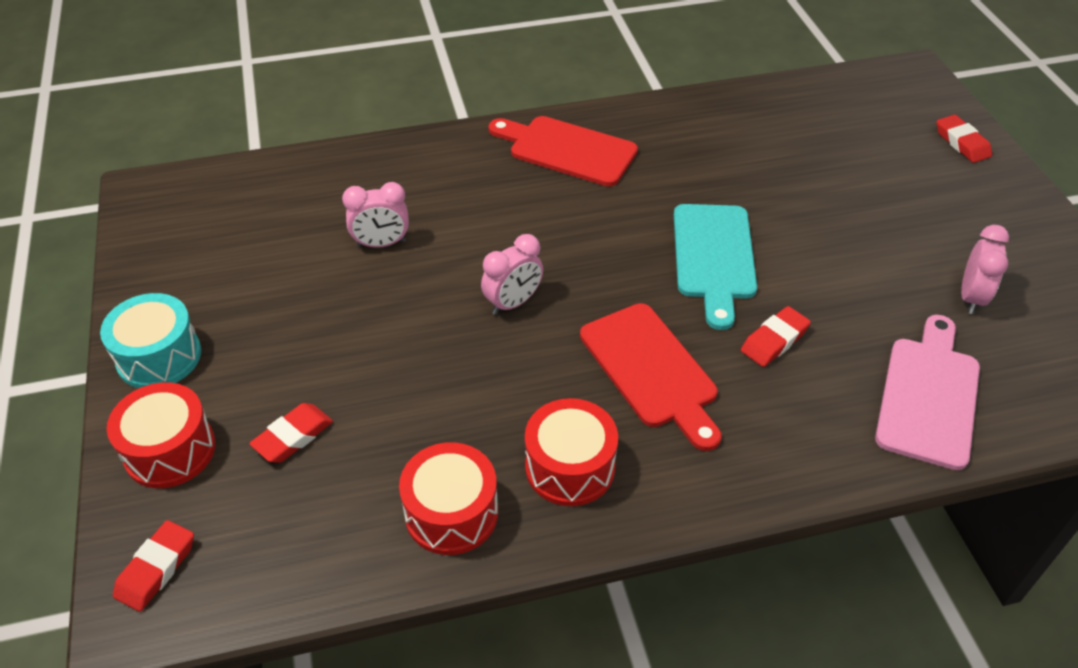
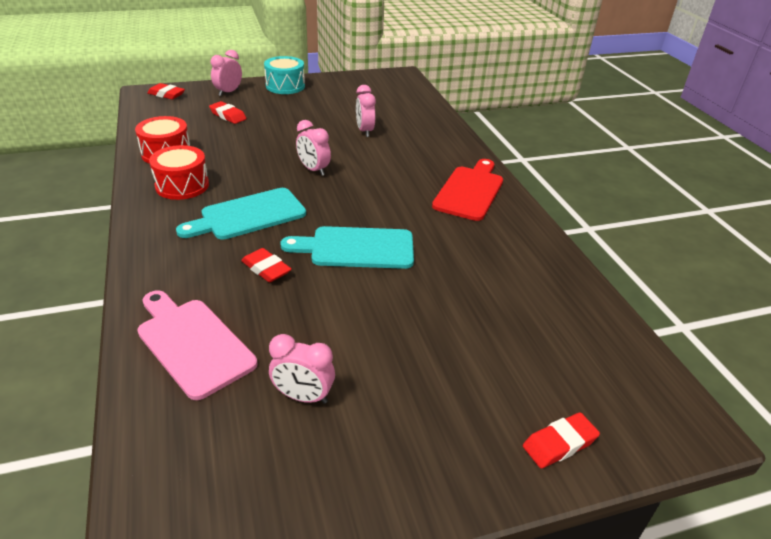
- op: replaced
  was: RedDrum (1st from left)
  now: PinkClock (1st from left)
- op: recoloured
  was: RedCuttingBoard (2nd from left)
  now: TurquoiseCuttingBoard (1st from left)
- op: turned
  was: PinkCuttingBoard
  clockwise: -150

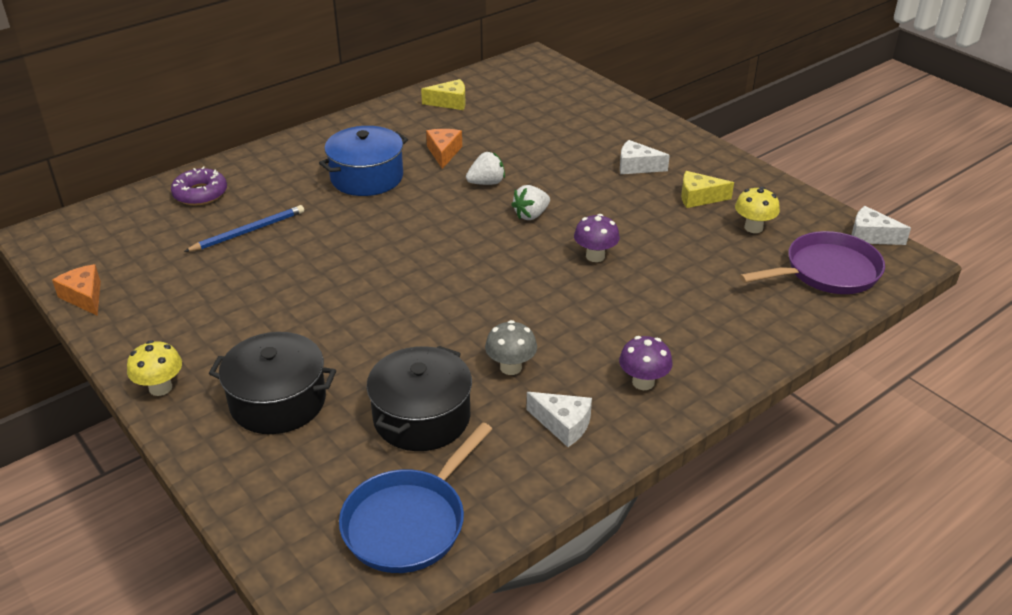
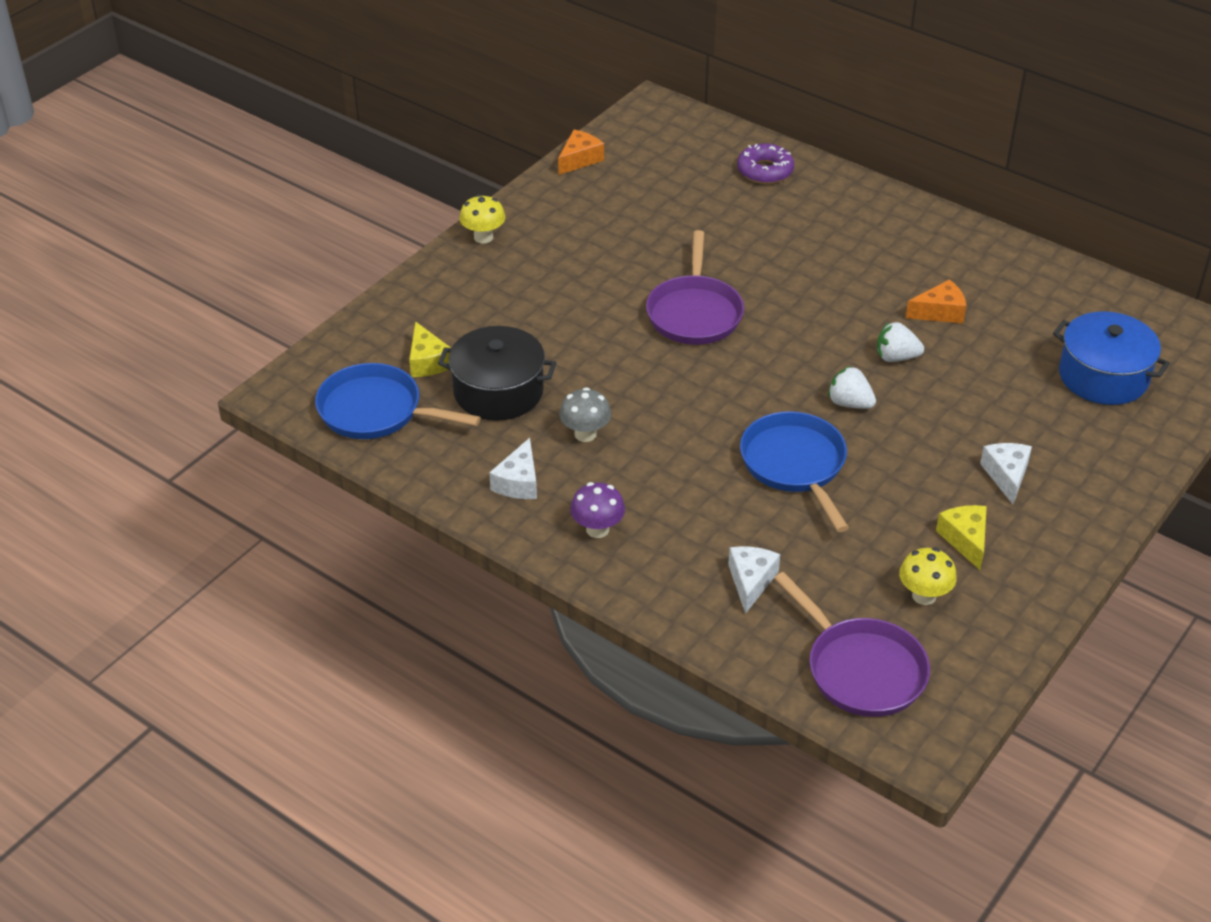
- op: removed
  was: BluePencil
- op: removed
  was: BlackPot (1st from left)
- op: added
  now: PurplePan (1st from left)
- op: moved
  was: BluePot
- op: moved
  was: YellowCheese (1st from left)
- op: moved
  was: WhiteCheese (3rd from left in the first image)
  now: WhiteCheese (2nd from left)
- op: replaced
  was: PurpleMushroom (1st from left)
  now: BluePan (2nd from left)
- op: turned
  was: WhiteStrawberry (1st from left in the first image)
  clockwise: 135

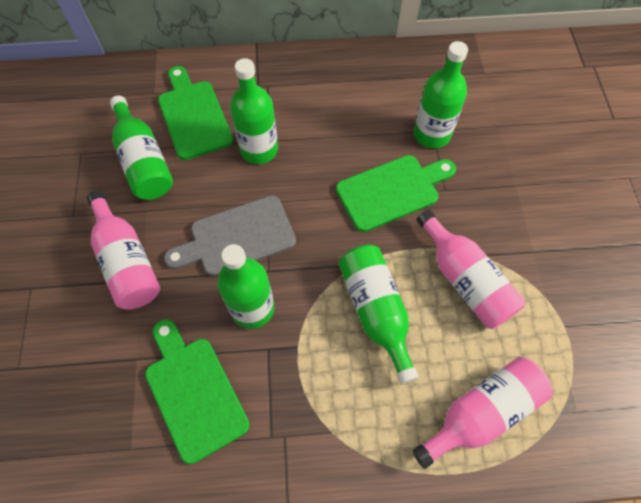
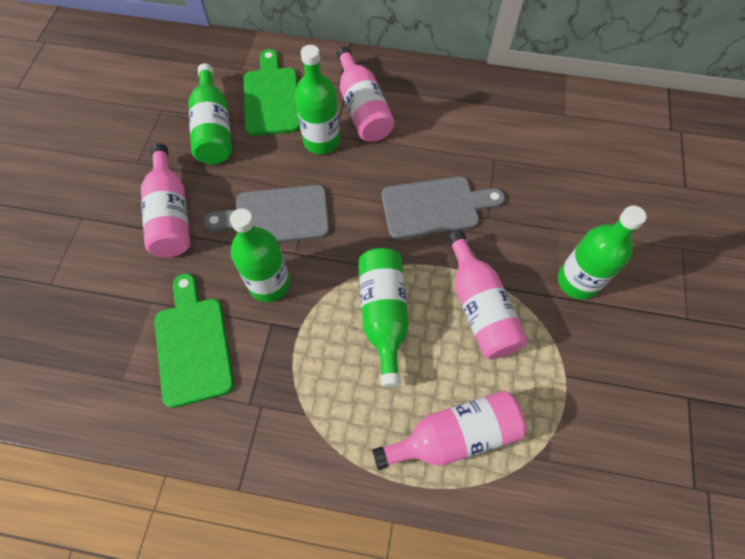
- op: added
  now: PinkBottle (2nd from left)
- op: moved
  was: GreenBottle (5th from left)
- op: recoloured
  was: GreenCuttingBoard (3rd from left)
  now: GreyCuttingBoard (2nd from left)

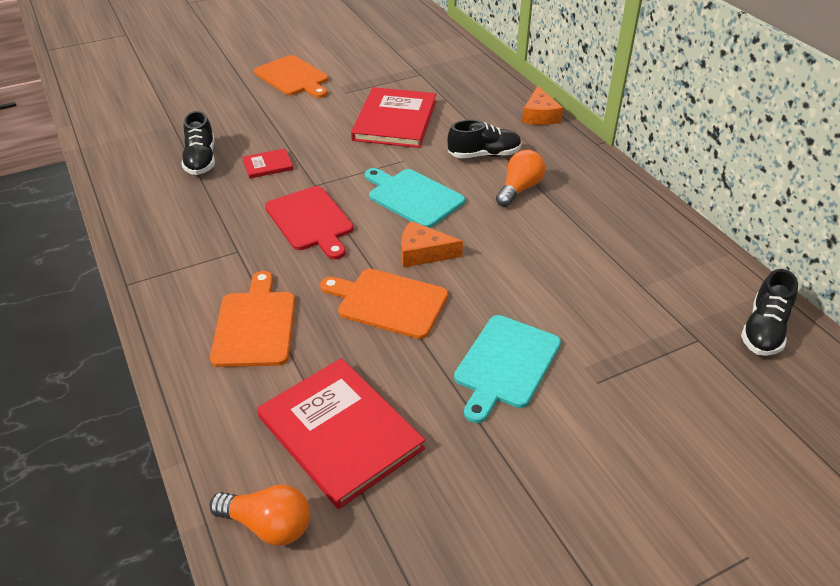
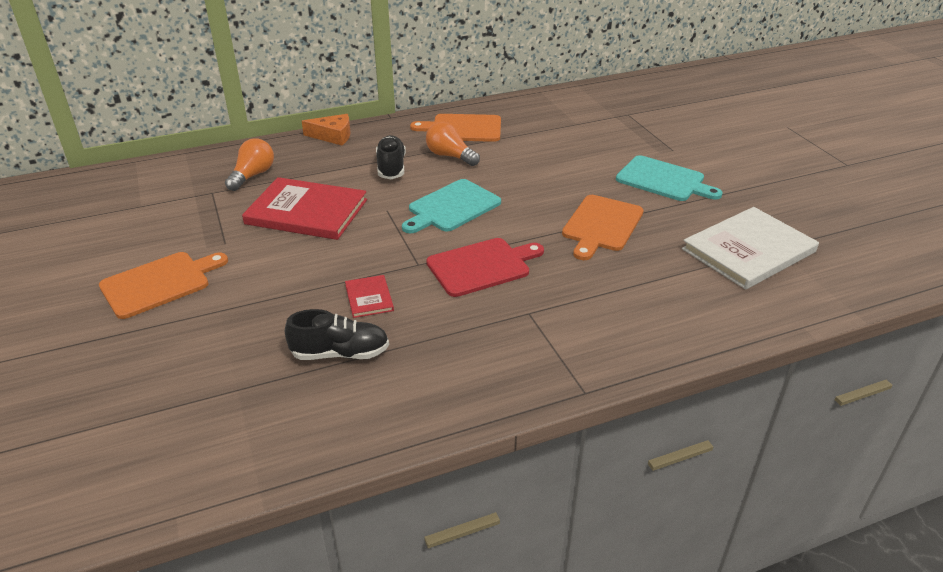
- op: removed
  was: OrangeCheese (1st from left)
- op: removed
  was: BlackShoe (3rd from left)
- op: moved
  was: OrangeCuttingBoard (1st from left in the first image)
  now: OrangeCuttingBoard (2nd from left)
- op: moved
  was: OrangeLightBulb (1st from left)
- op: recoloured
  was: RedBook (2nd from left)
  now: WhiteBook

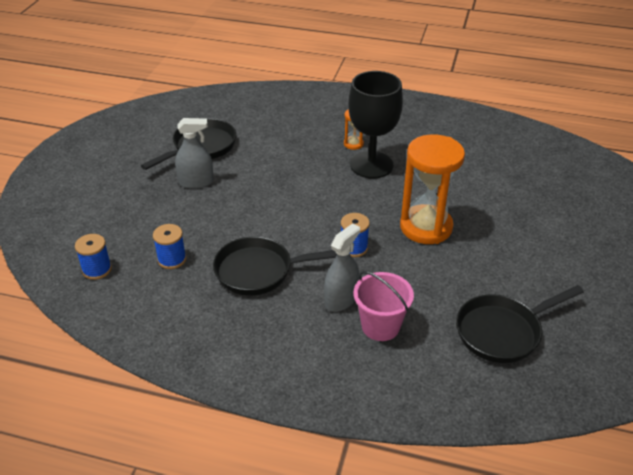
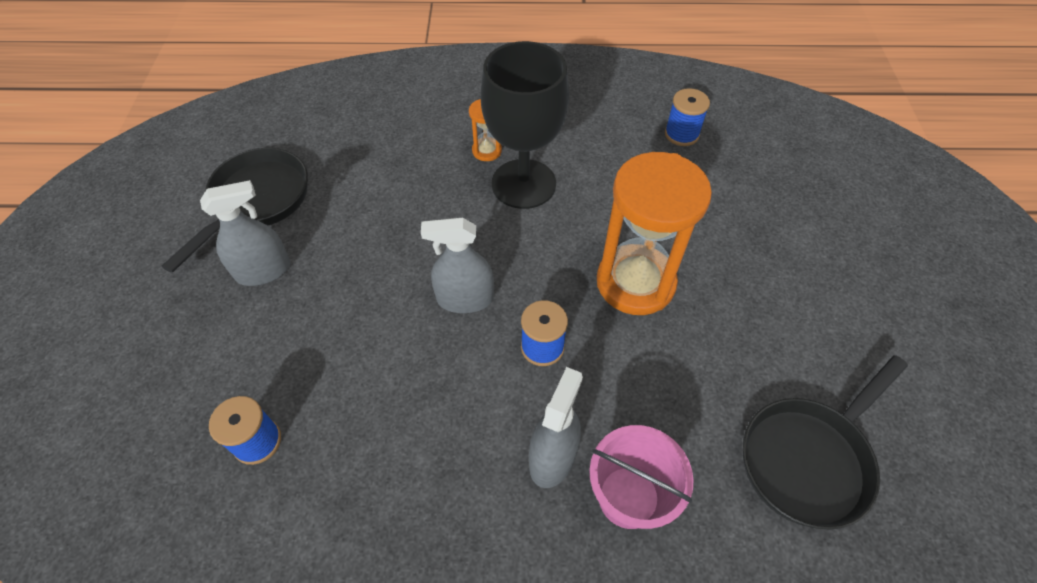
- op: removed
  was: BlackPan (2nd from left)
- op: added
  now: GreySprayBottle (2nd from left)
- op: moved
  was: BlueSpool (1st from left in the first image)
  now: BlueSpool (3rd from left)

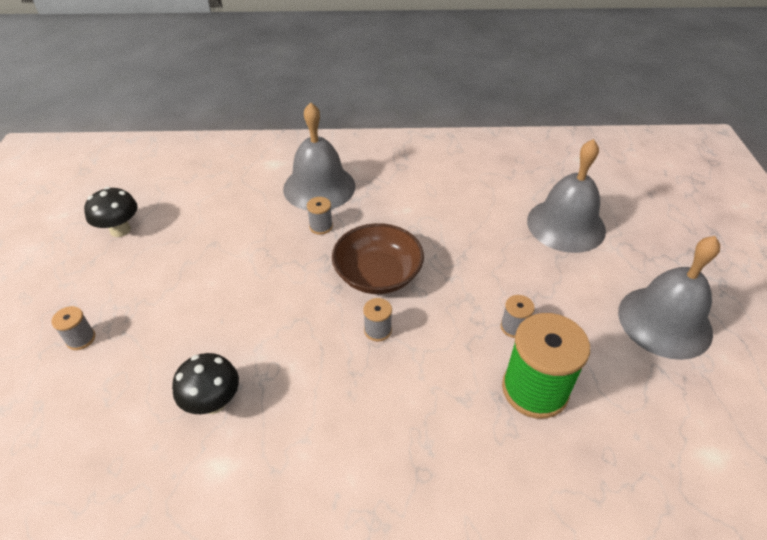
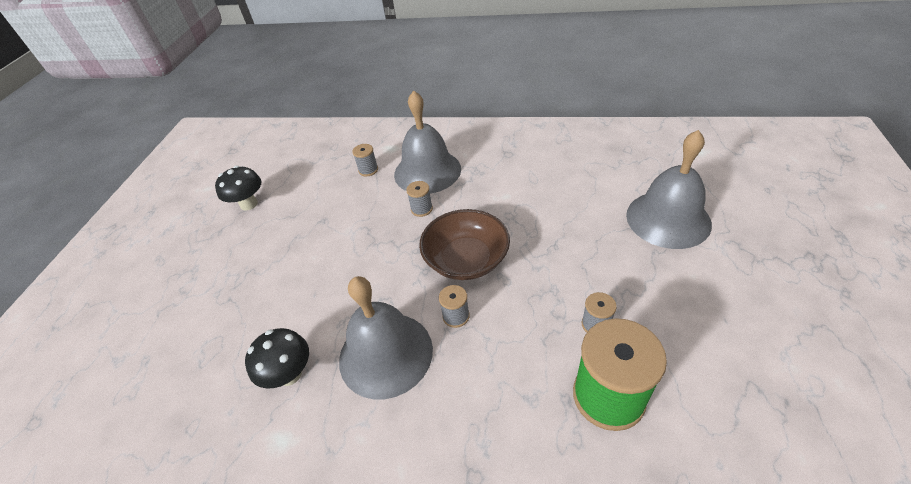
- op: moved
  was: GreySpool (1st from left)
- op: moved
  was: GreyBell (3rd from left in the first image)
  now: GreyBell (1st from left)

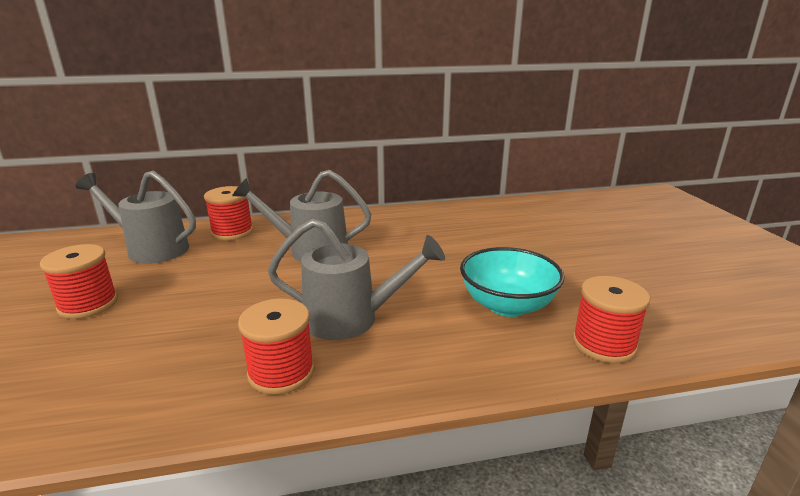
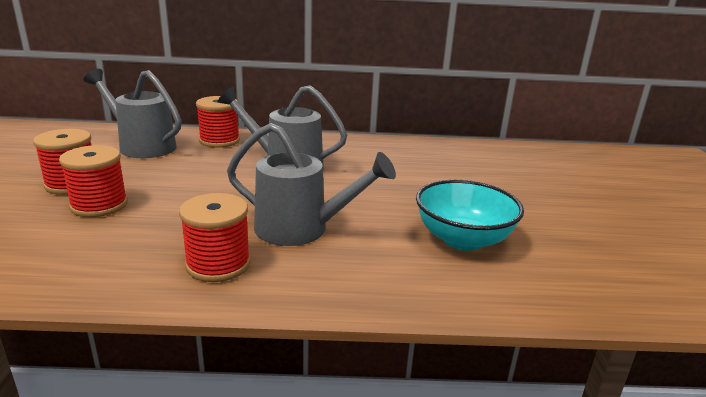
- op: moved
  was: RedSpool (4th from left in the first image)
  now: RedSpool (2nd from left)

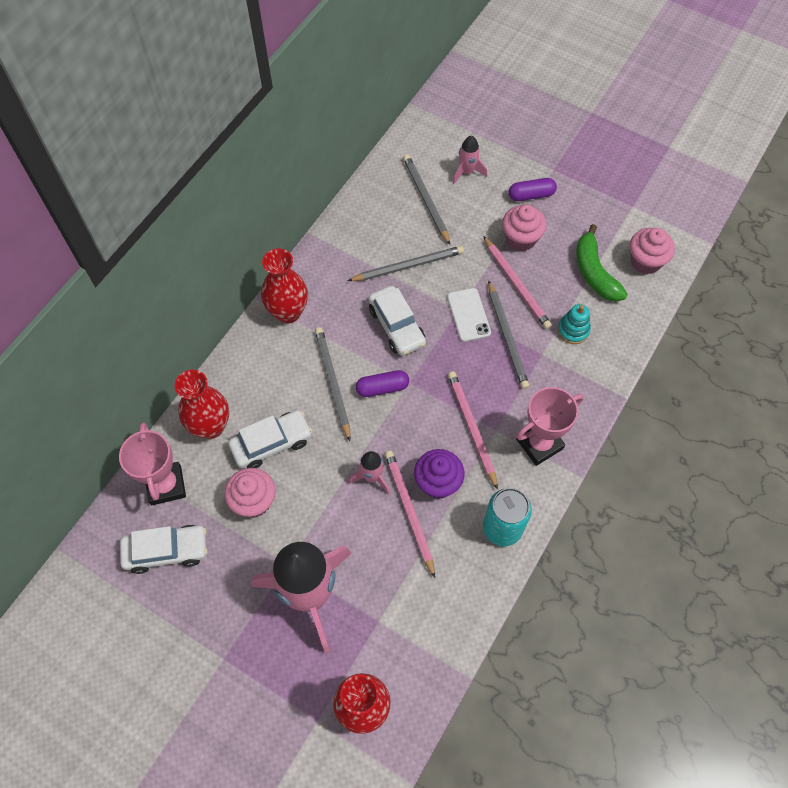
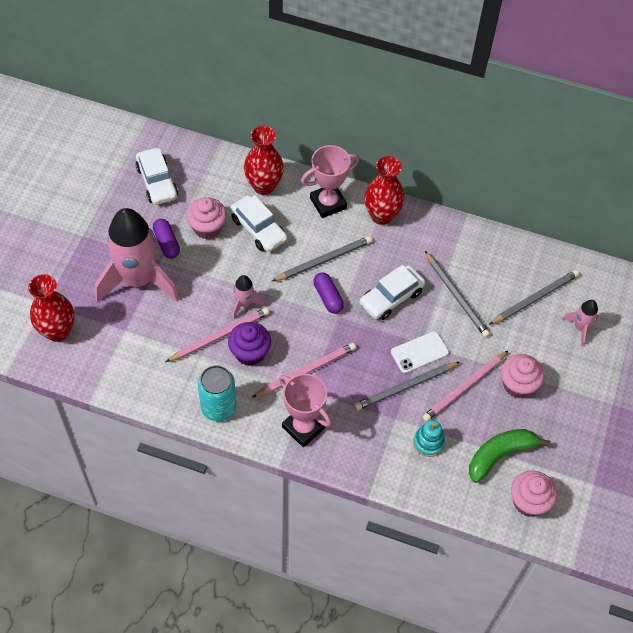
- op: moved
  was: PinkTrophy (1st from left in the first image)
  now: PinkTrophy (2nd from left)
- op: moved
  was: PurpleCapsule (2nd from left in the first image)
  now: PurpleCapsule (1st from left)

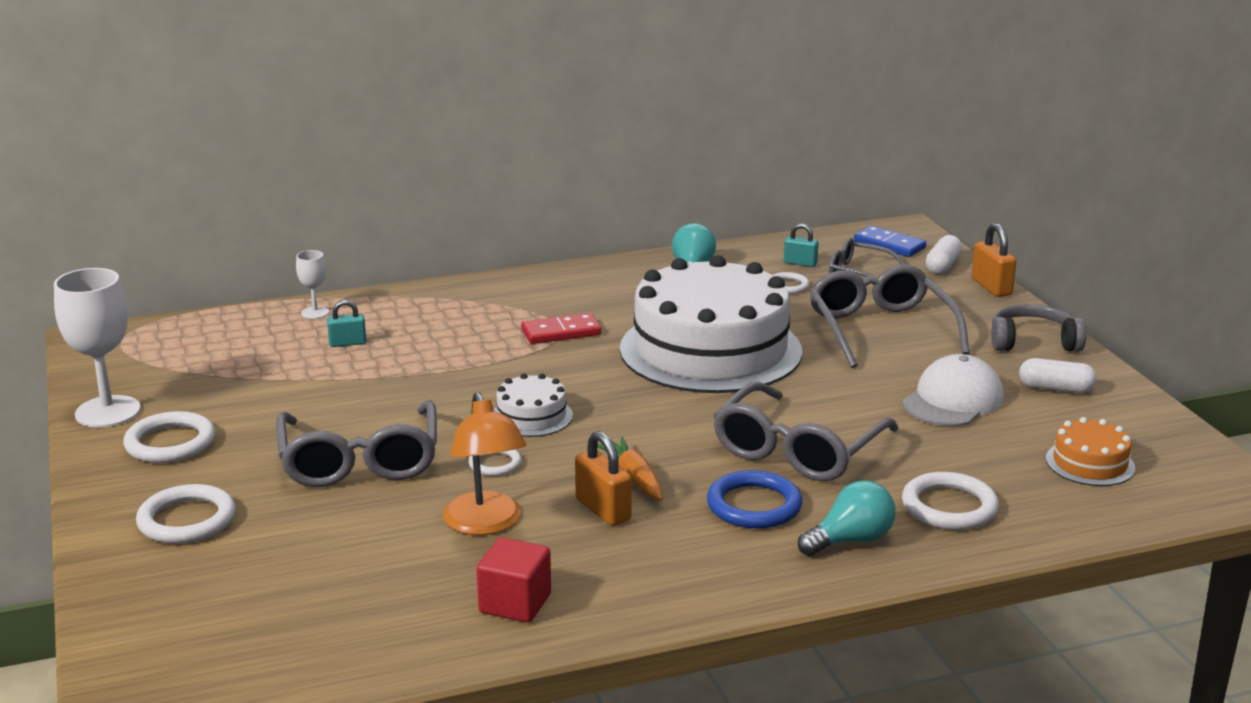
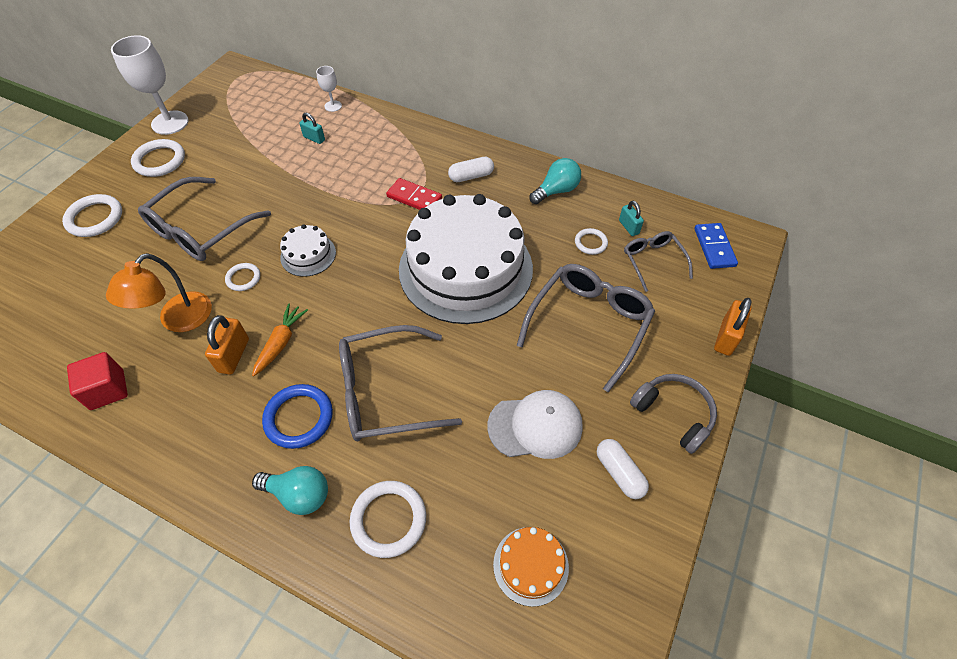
- op: moved
  was: WhiteCapsule (1st from left)

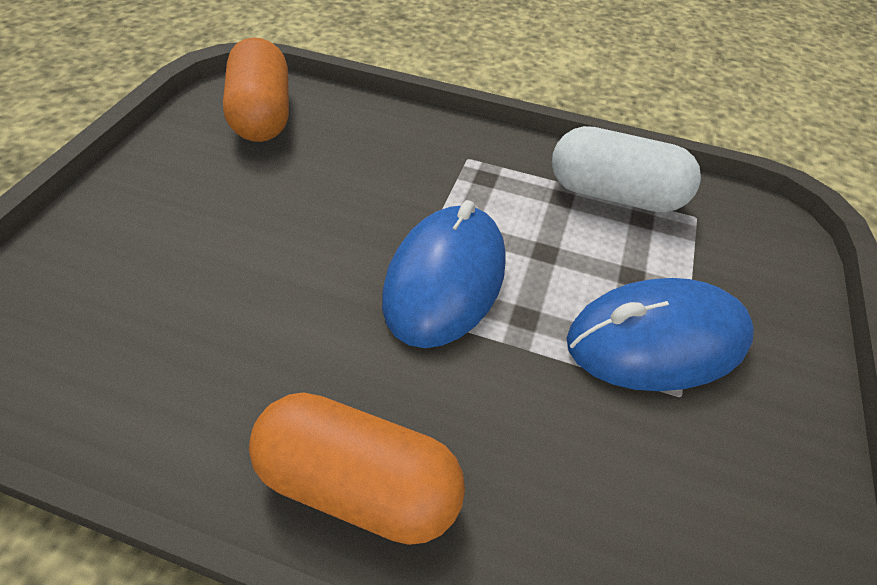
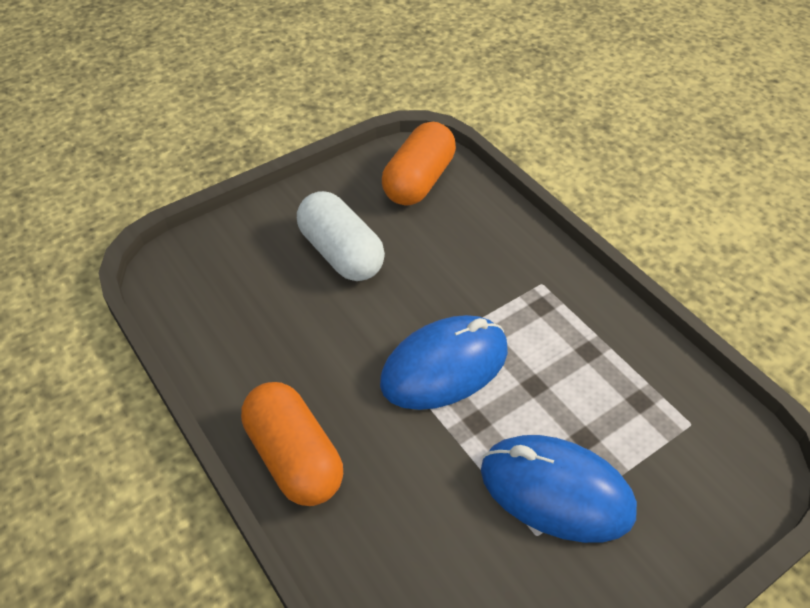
- op: moved
  was: WhiteCapsule

